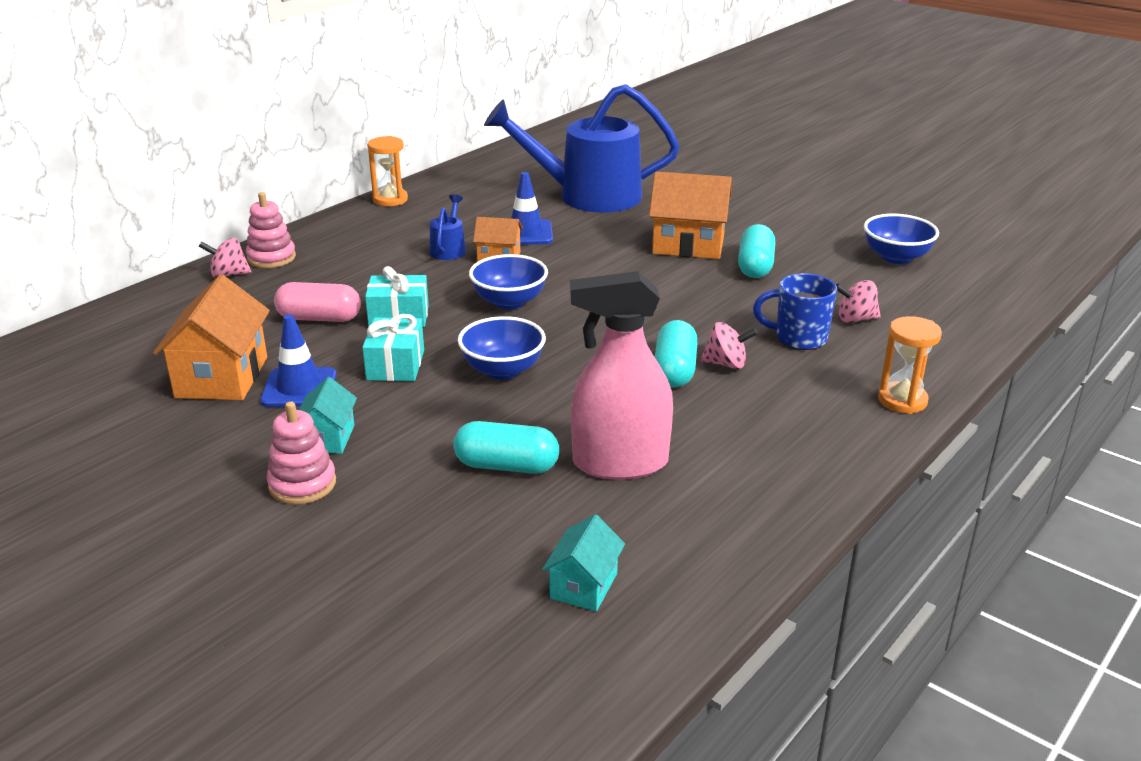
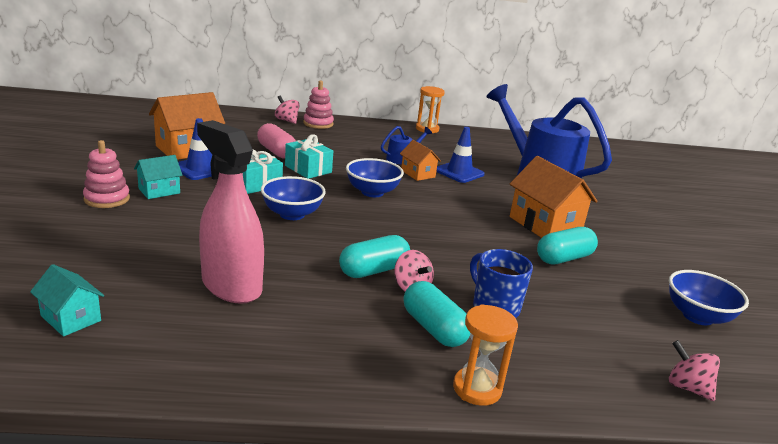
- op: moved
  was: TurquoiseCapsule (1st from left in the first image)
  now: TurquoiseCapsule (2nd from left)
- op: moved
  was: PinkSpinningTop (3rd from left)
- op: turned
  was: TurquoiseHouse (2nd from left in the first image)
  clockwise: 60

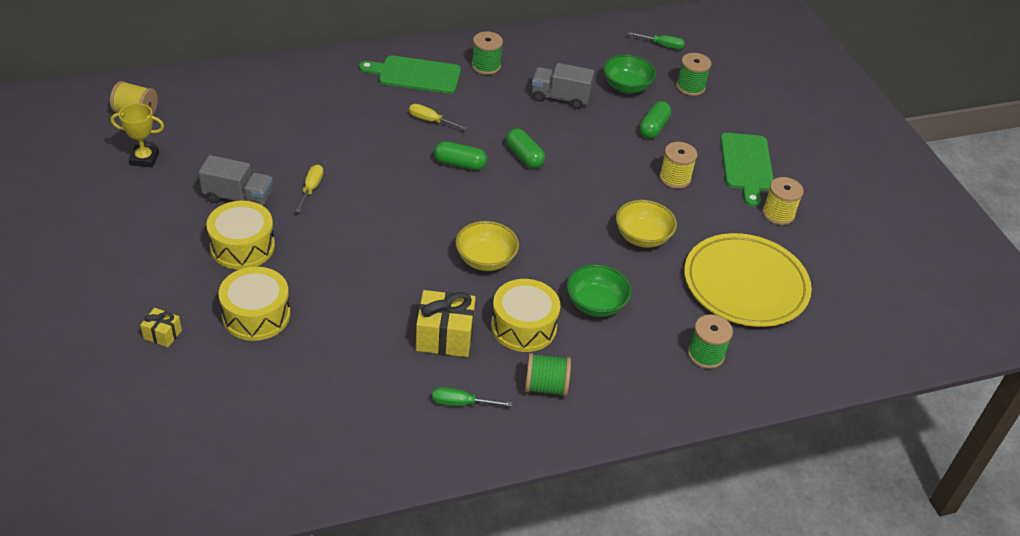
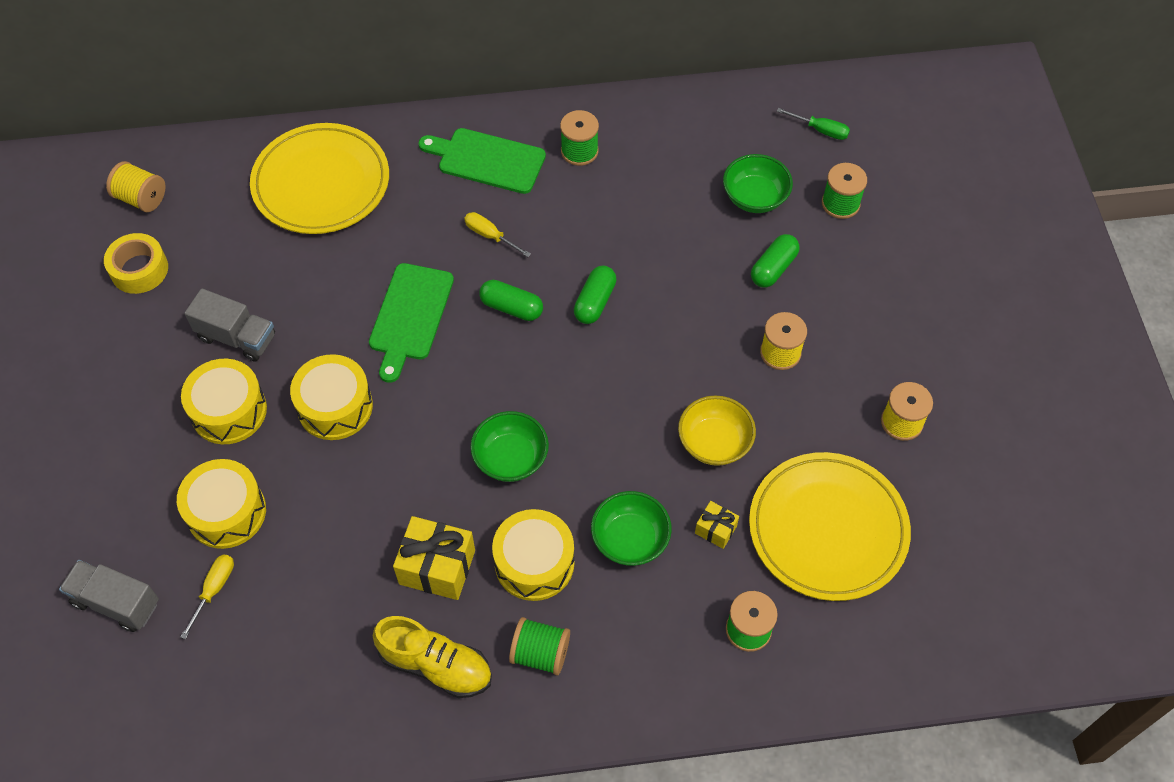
- op: added
  now: YellowPlate (1st from left)
- op: added
  now: YellowDrum (3rd from left)
- op: moved
  was: YellowGift (1st from left in the first image)
  now: YellowGift (2nd from left)
- op: moved
  was: YellowScrewdriver (1st from left)
- op: moved
  was: GreyTruck (2nd from left in the first image)
  now: GreyTruck (1st from left)
- op: moved
  was: GreenCuttingBoard (2nd from left in the first image)
  now: GreenCuttingBoard (1st from left)
- op: replaced
  was: YellowTrophy
  now: YellowTape
- op: replaced
  was: GreenScrewdriver (1st from left)
  now: YellowShoe
- op: recoloured
  was: YellowBowl (1st from left)
  now: GreenBowl (1st from left)
- op: turned
  was: GreenCapsule (2nd from left)
  clockwise: 45

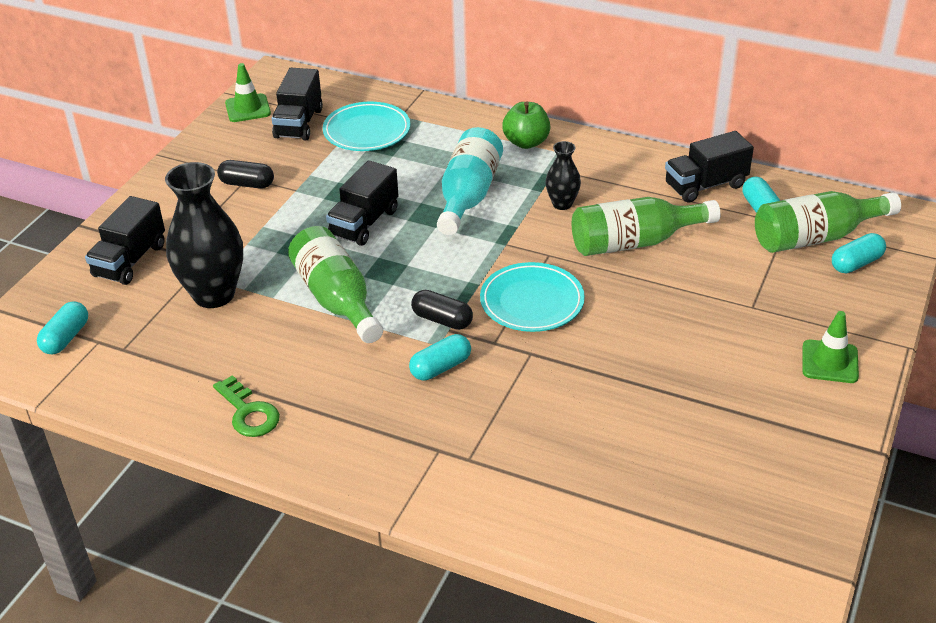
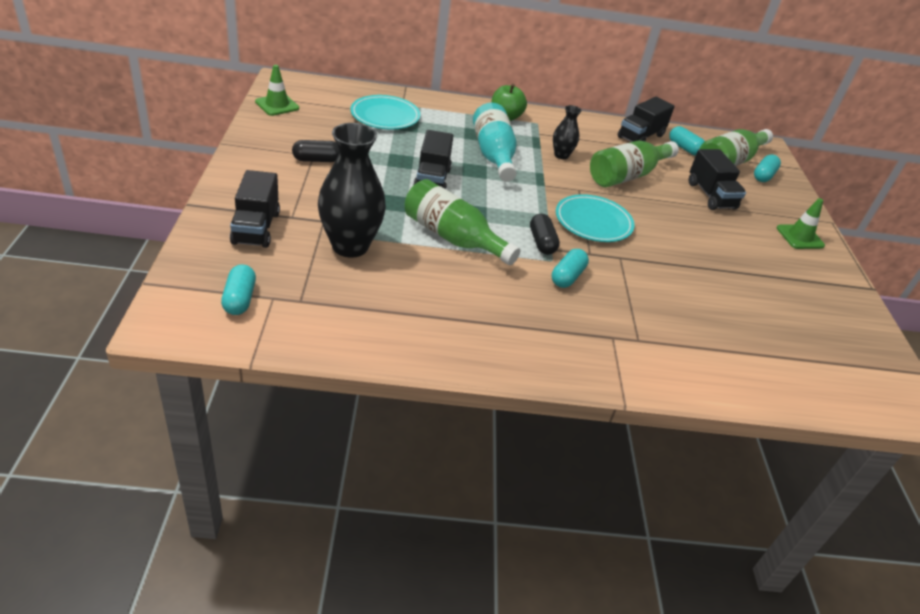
- op: removed
  was: GreenKey
- op: moved
  was: BlackTruck (2nd from left in the first image)
  now: BlackTruck (4th from left)
- op: turned
  was: BlackCapsule (2nd from left)
  clockwise: 75

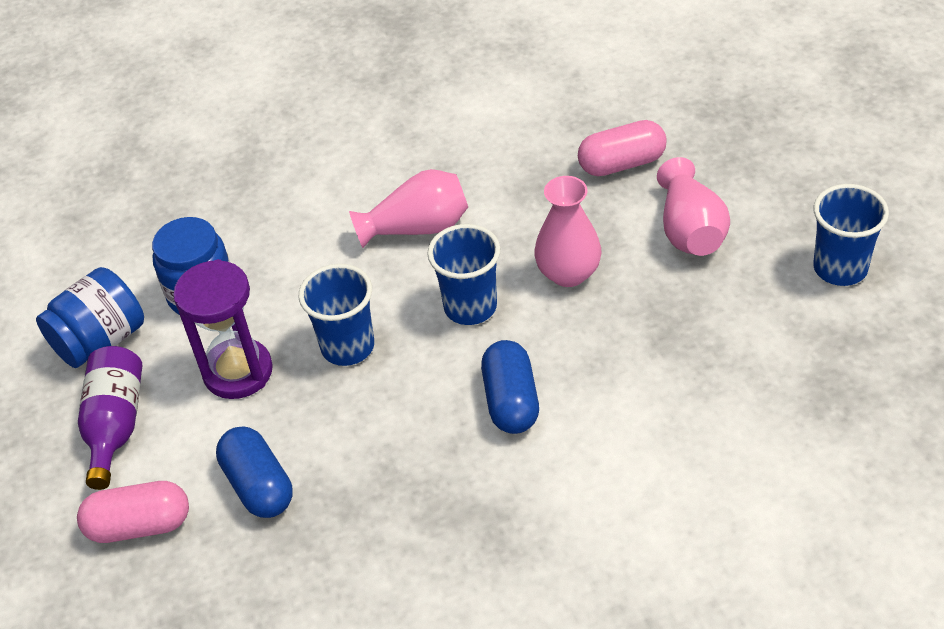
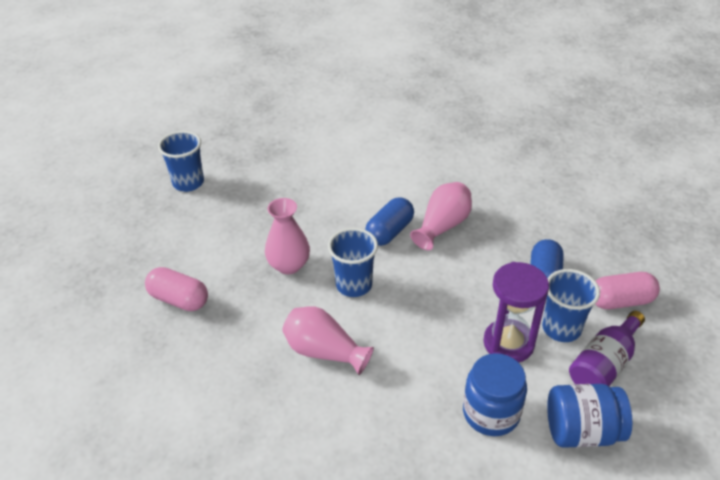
- op: moved
  was: BlueCup (1st from left in the first image)
  now: BlueCup (3rd from left)
- op: moved
  was: PinkVase (3rd from left)
- op: turned
  was: PinkCapsule (1st from left in the first image)
  clockwise: -45

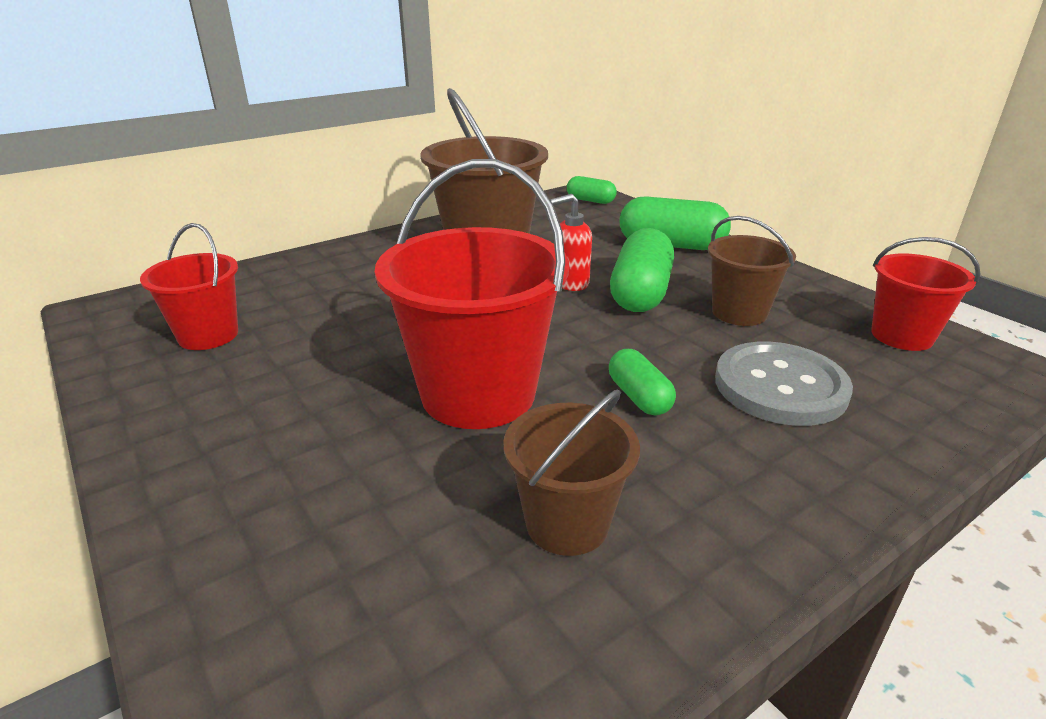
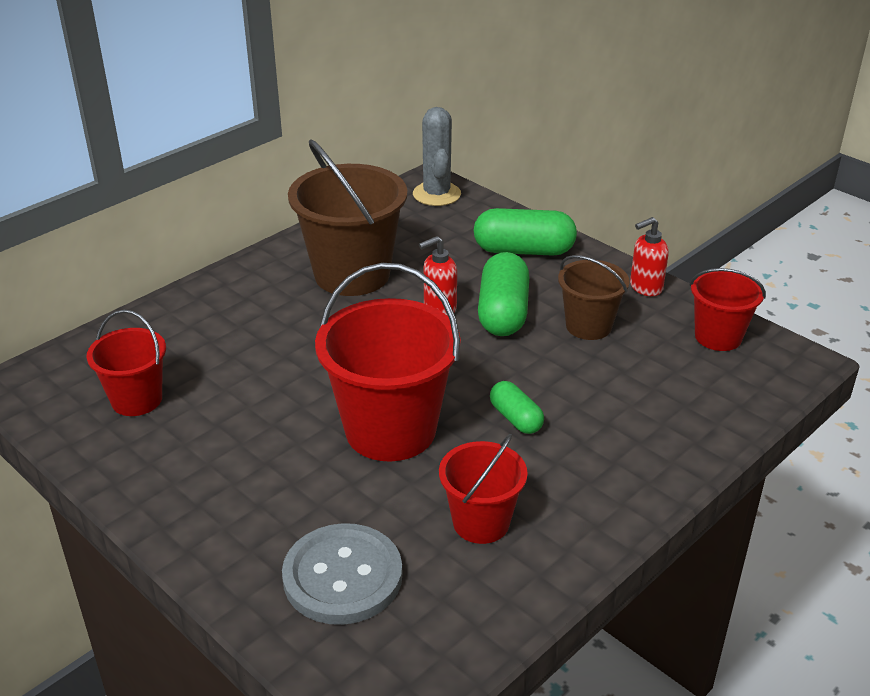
- op: added
  now: RedSoapDispenser (2nd from left)
- op: moved
  was: GreyButton
- op: replaced
  was: GreenCapsule (1st from left)
  now: GreyCactus
- op: recoloured
  was: BrownBucket (2nd from left)
  now: RedBucket (3rd from left)

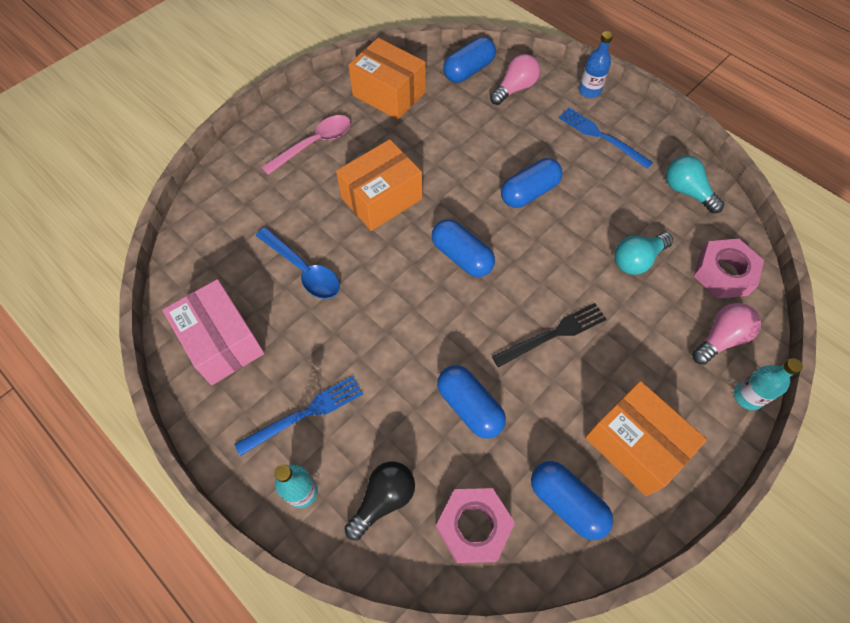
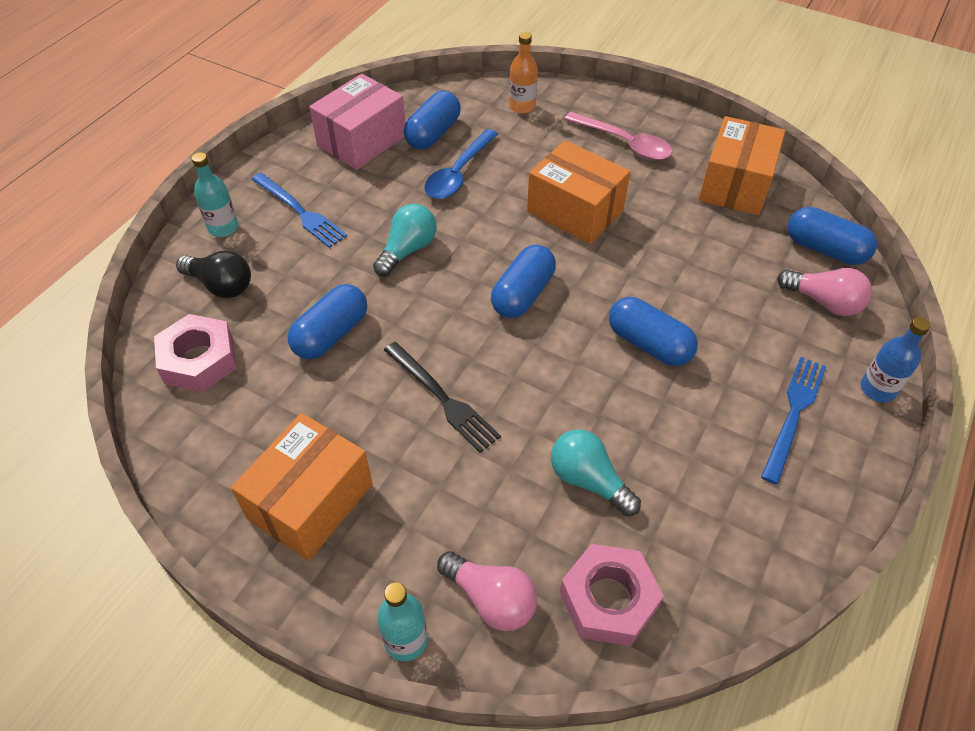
- op: added
  now: OrangeBottle
- op: moved
  was: BlueCapsule (5th from left in the first image)
  now: BlueCapsule (2nd from left)
- op: moved
  was: TurquoiseLightBulb (2nd from left in the first image)
  now: TurquoiseLightBulb (1st from left)

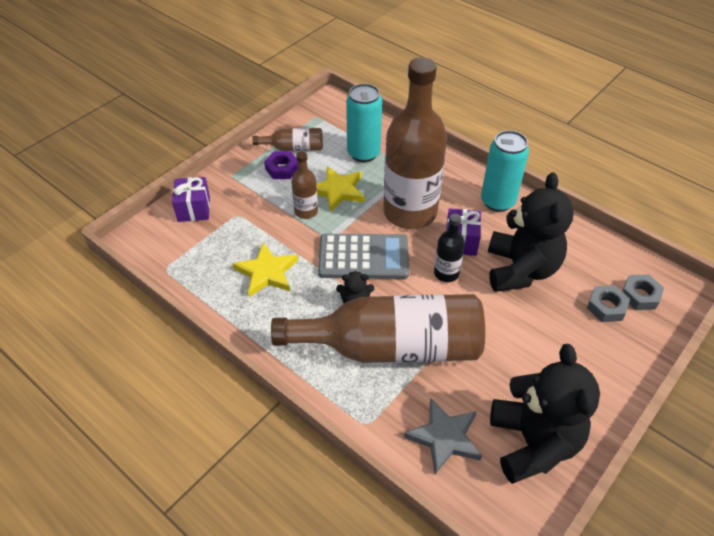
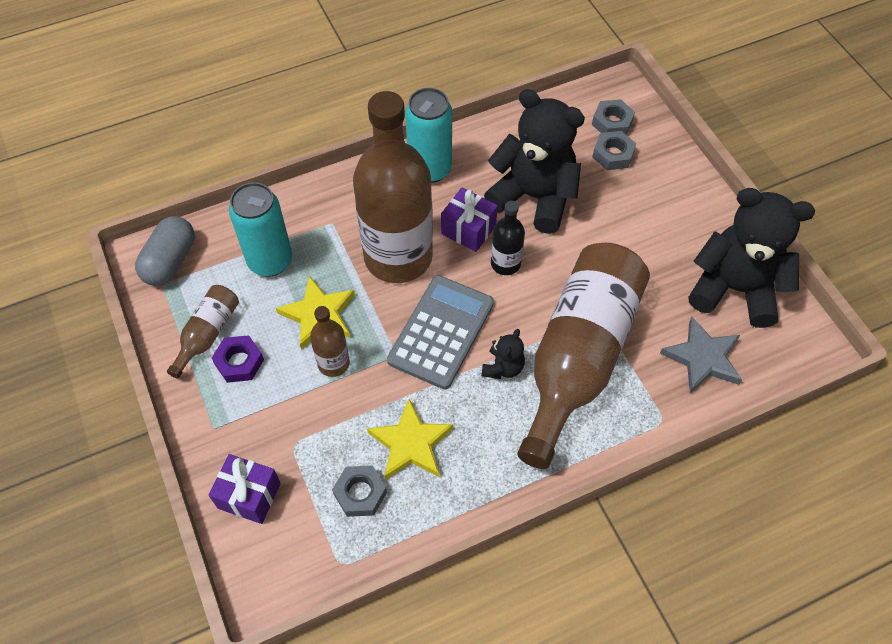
- op: added
  now: GreyCapsule
- op: added
  now: GreyNut (1st from left)

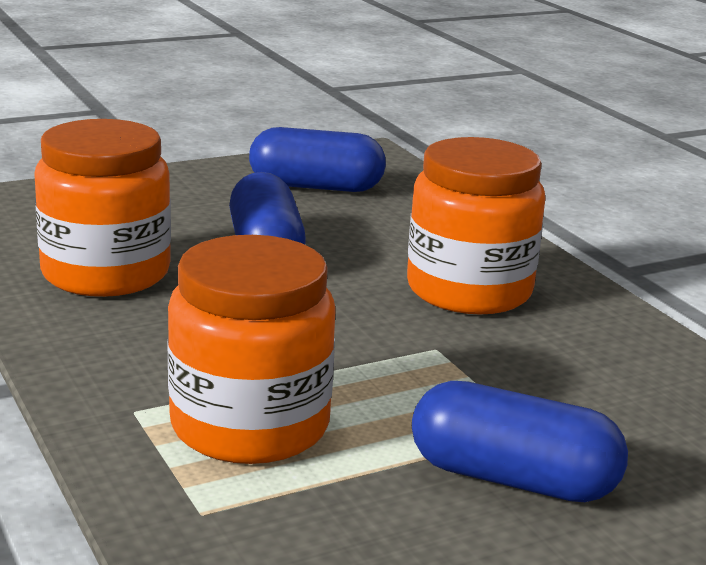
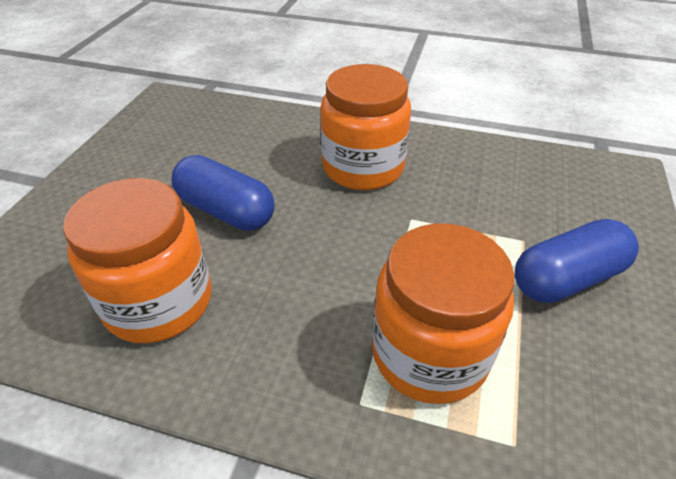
- op: removed
  was: BlueCapsule (2nd from left)

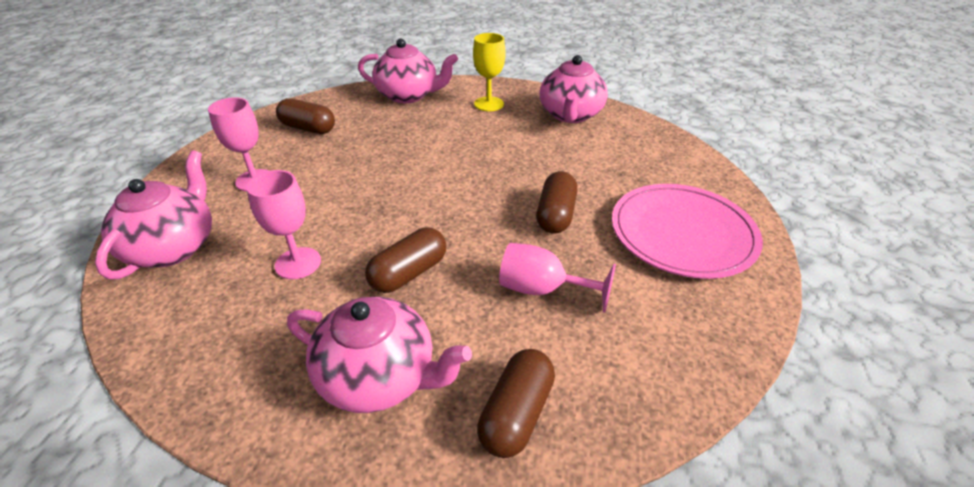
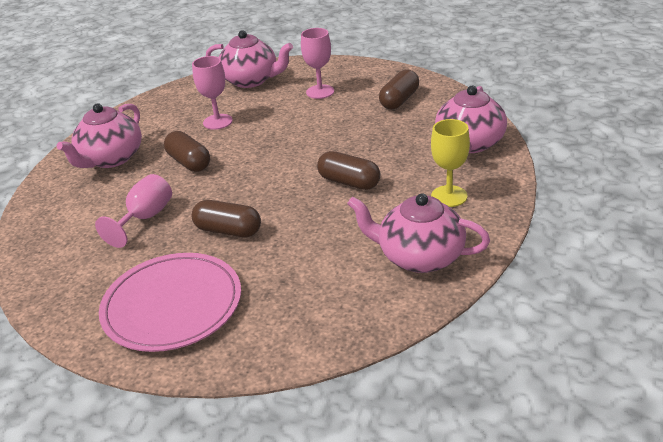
- op: moved
  was: BrownCapsule (3rd from left)

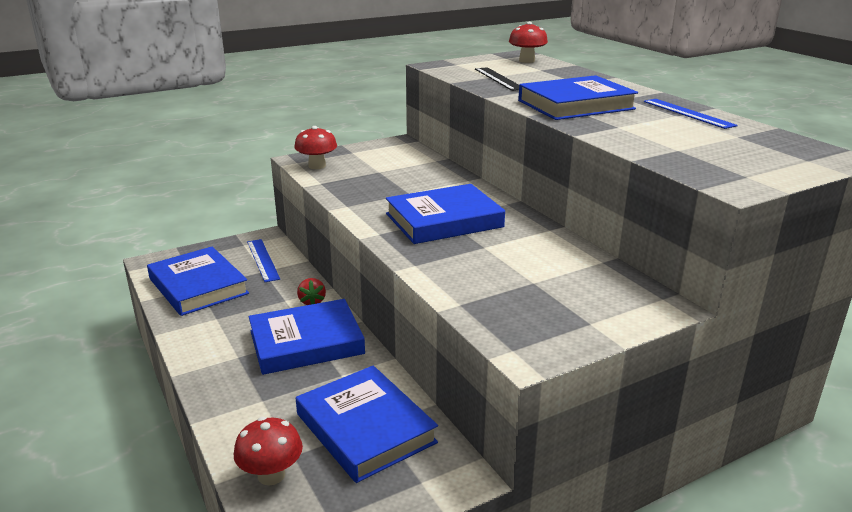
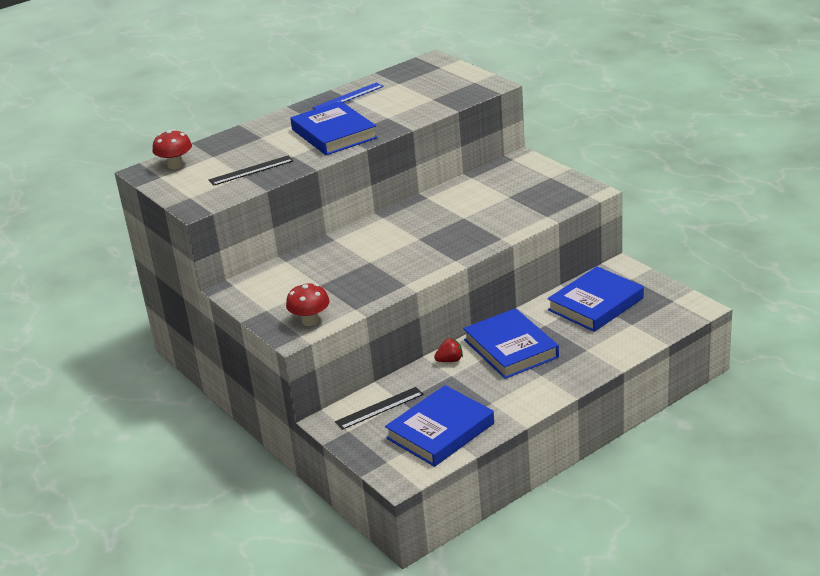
- op: removed
  was: RedMushroom (1st from left)
- op: removed
  was: BlueBook (4th from left)
- op: recoloured
  was: BlueRuler (1st from left)
  now: BlackRuler (2nd from left)

